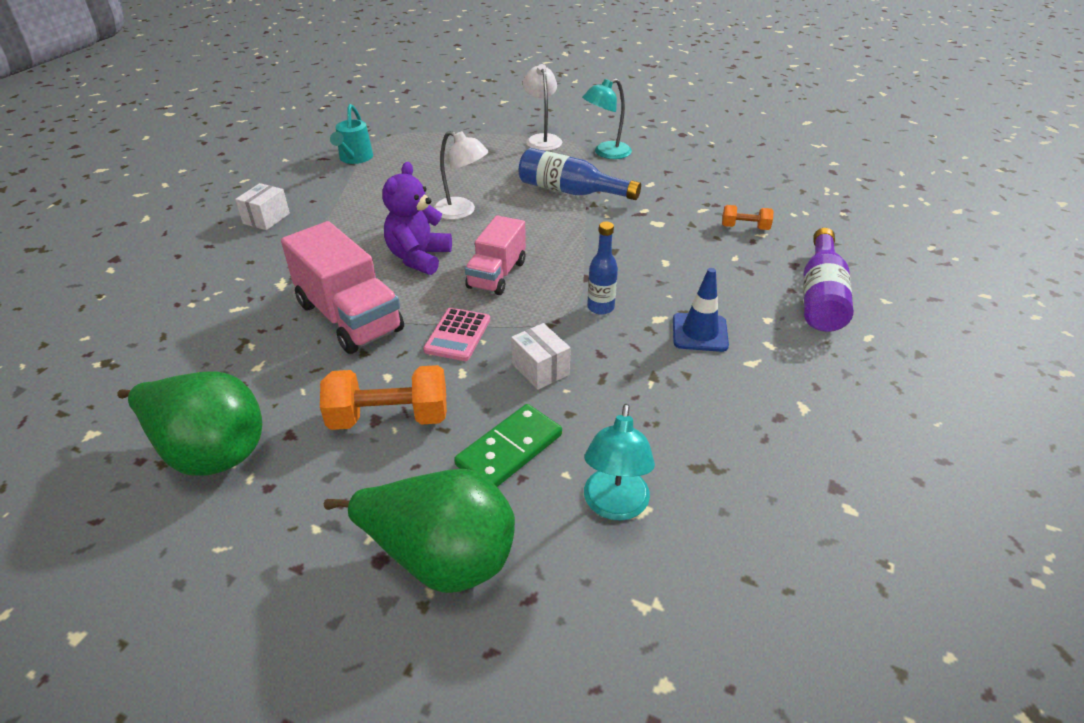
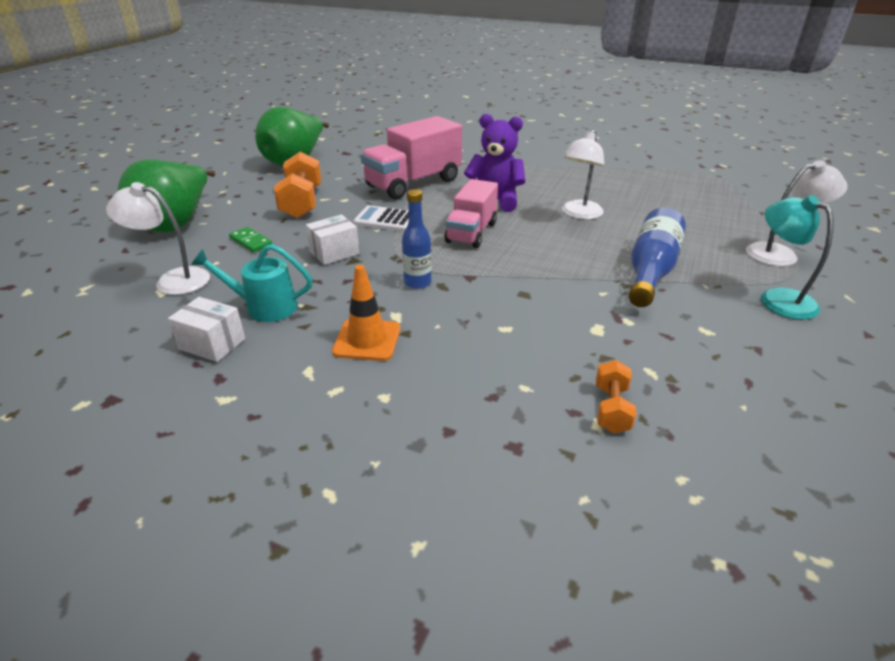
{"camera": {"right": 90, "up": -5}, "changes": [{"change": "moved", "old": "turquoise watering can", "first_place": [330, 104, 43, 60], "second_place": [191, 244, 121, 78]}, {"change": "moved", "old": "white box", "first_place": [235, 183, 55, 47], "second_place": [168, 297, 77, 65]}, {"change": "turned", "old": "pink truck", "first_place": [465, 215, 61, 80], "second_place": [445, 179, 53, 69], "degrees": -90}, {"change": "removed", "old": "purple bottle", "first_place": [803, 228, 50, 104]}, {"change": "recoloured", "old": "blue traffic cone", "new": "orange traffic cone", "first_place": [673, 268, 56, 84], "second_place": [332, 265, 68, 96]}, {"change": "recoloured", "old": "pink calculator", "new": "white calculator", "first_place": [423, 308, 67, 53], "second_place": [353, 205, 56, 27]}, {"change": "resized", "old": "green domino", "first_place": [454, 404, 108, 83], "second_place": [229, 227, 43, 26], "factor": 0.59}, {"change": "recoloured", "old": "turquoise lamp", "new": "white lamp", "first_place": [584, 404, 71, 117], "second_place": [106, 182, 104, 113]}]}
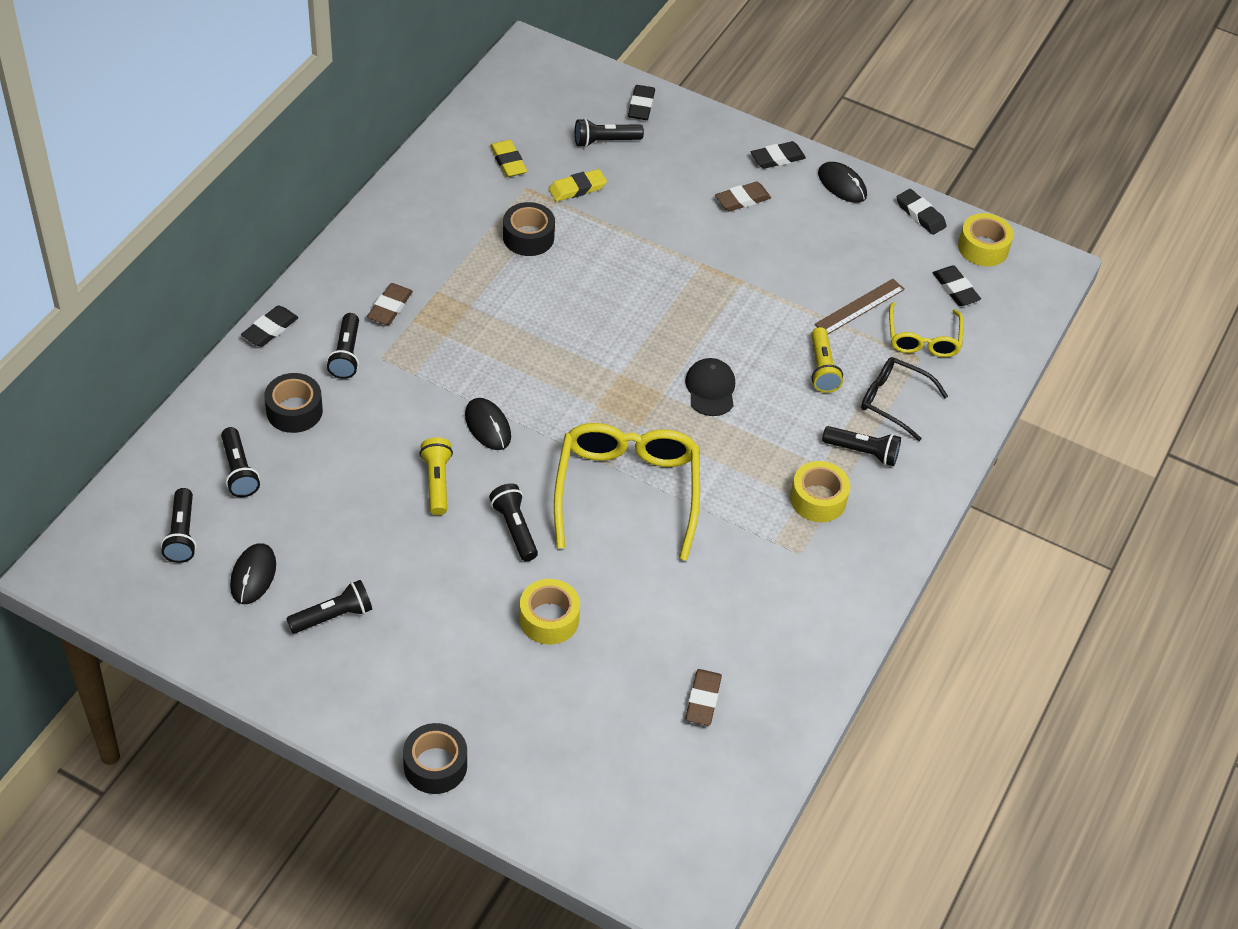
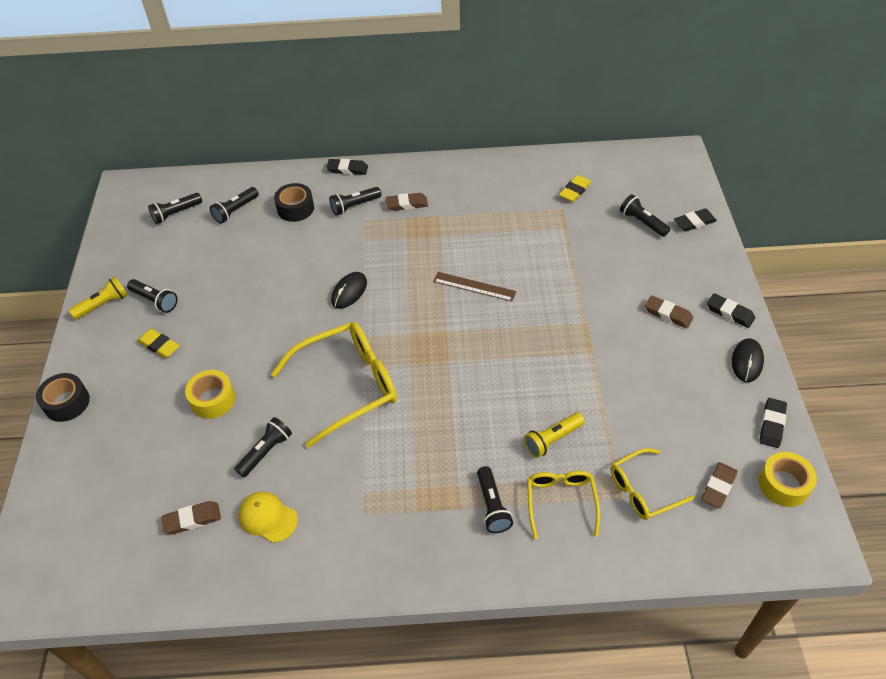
{"camera": {"right": 65, "up": 0}, "changes": [{"change": "moved", "old": "yellow eraser", "first_place": [548, 169, 59, 33], "second_place": [137, 328, 43, 30]}, {"change": "removed", "old": "black tape", "first_place": [503, 202, 52, 54]}, {"change": "recoloured", "old": "black eraser", "new": "brown eraser", "first_place": [933, 266, 48, 40], "second_place": [701, 462, 37, 46]}, {"change": "moved", "old": "brown ruler", "first_place": [814, 279, 91, 55], "second_place": [433, 272, 83, 29]}, {"change": "recoloured", "old": "black glasses", "new": "yellow glasses", "first_place": [861, 357, 87, 84], "second_place": [527, 471, 73, 68]}, {"change": "removed", "old": "black cap", "first_place": [685, 358, 50, 58]}, {"change": "moved", "old": "yellow flashlight", "first_place": [419, 437, 34, 79], "second_place": [69, 277, 59, 42]}, {"change": "removed", "old": "yellow tape", "first_place": [790, 461, 60, 61]}, {"change": "moved", "old": "black flashlight", "first_place": [489, 483, 49, 78], "second_place": [234, 417, 58, 61]}, {"change": "removed", "old": "black mouse", "first_place": [230, 543, 46, 61]}, {"change": "added", "new": "yellow cap", "second_place": [238, 492, 60, 51]}]}
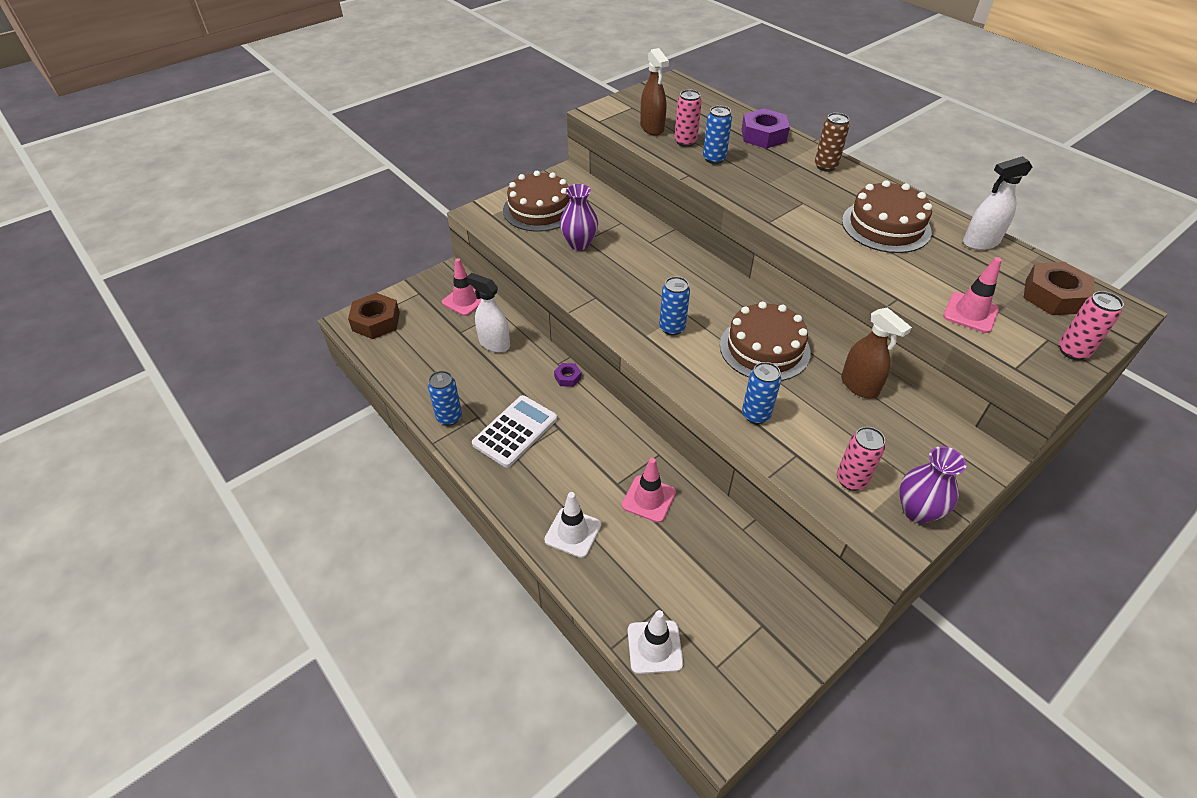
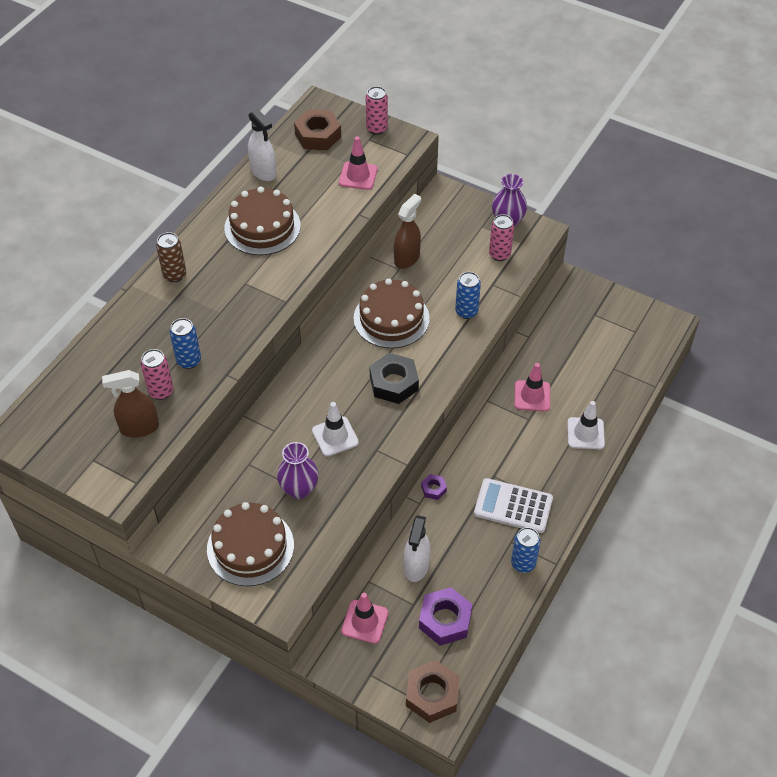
{"camera": {"right": -110, "up": 5}, "changes": [{"change": "turned", "old": "brown spray bottle", "first_place": [640, 48, 29, 87], "second_place": [102, 370, 57, 67], "degrees": -150}, {"change": "moved", "old": "purple nut", "first_place": [741, 109, 49, 40], "second_place": [419, 587, 53, 59]}, {"change": "replaced", "old": "blue can", "new": "black nut", "first_place": [659, 276, 31, 60], "second_place": [370, 353, 49, 51]}, {"change": "moved", "old": "white traffic cone", "first_place": [628, 610, 55, 64], "second_place": [312, 402, 47, 54]}]}
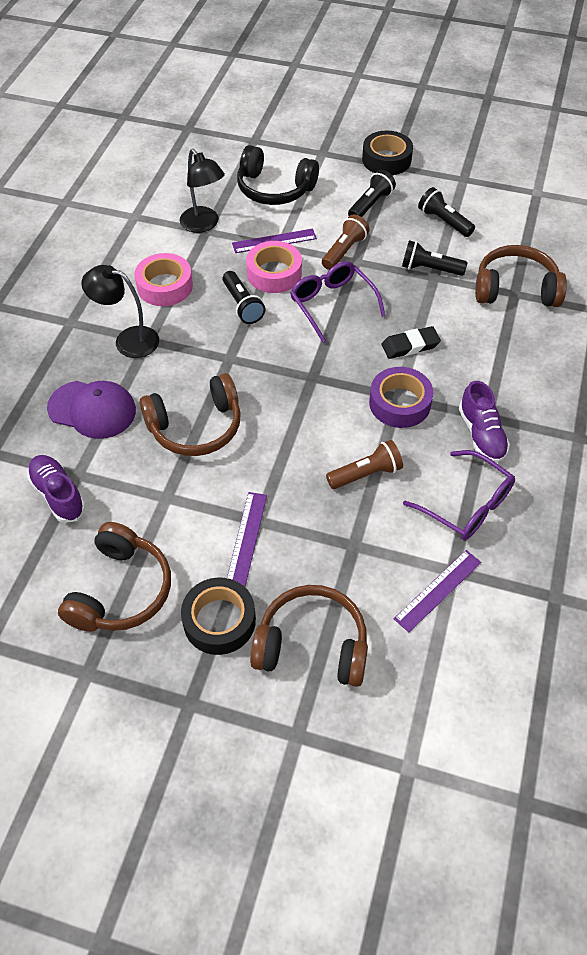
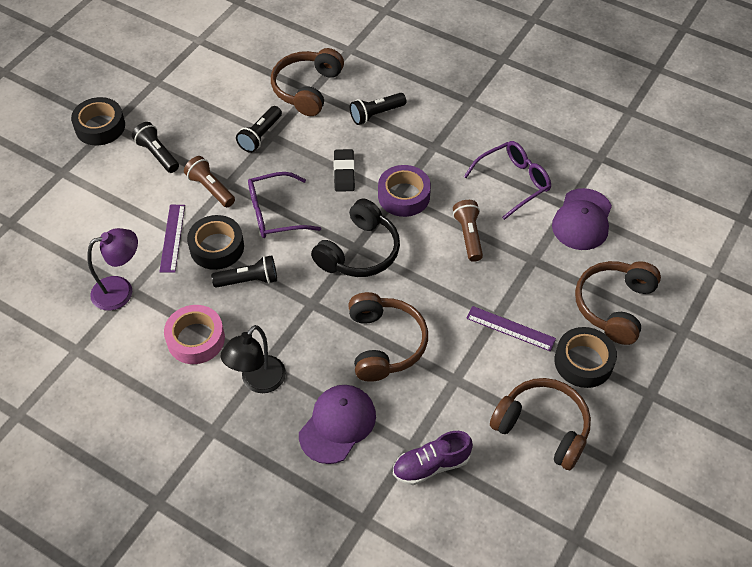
{"camera": {"right": -75, "up": 0}, "changes": [{"change": "moved", "old": "black headphones", "first_place": [237, 145, 82, 60], "second_place": [311, 198, 89, 79]}, {"change": "recoloured", "old": "black lamp", "new": "purple lamp", "first_place": [180, 149, 45, 84], "second_place": [87, 228, 51, 83]}, {"change": "moved", "old": "black flashlight", "first_place": [418, 187, 57, 50], "second_place": [350, 93, 56, 32]}, {"change": "recoloured", "old": "pink tape", "new": "black tape", "first_place": [246, 241, 56, 52], "second_place": [187, 215, 57, 55]}, {"change": "removed", "old": "purple shoe", "first_place": [459, 381, 51, 82]}, {"change": "replaced", "old": "purple ruler", "new": "purple cap", "first_place": [394, 550, 87, 82], "second_place": [552, 188, 60, 62]}]}
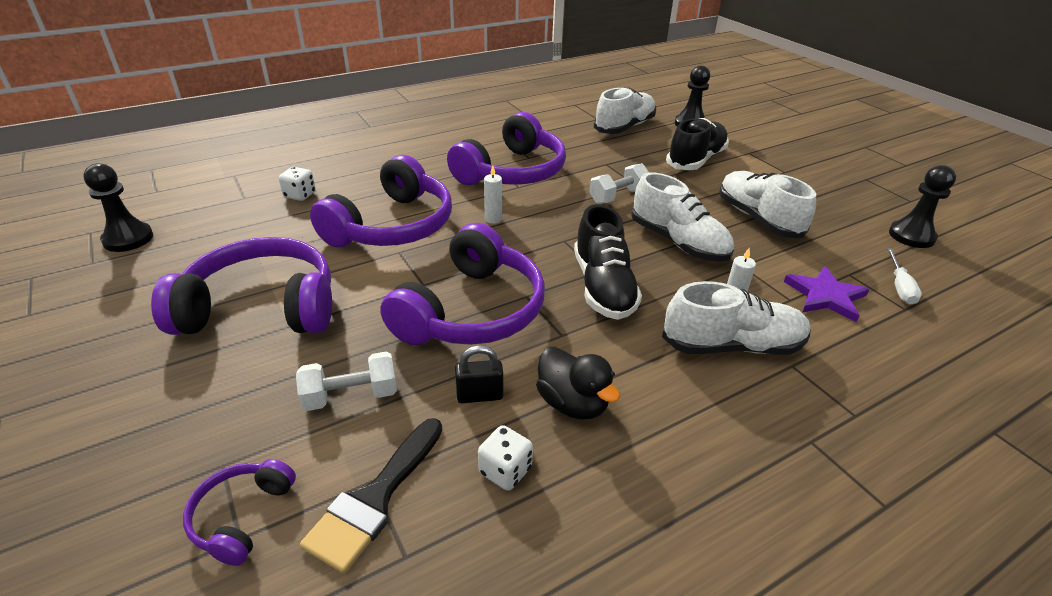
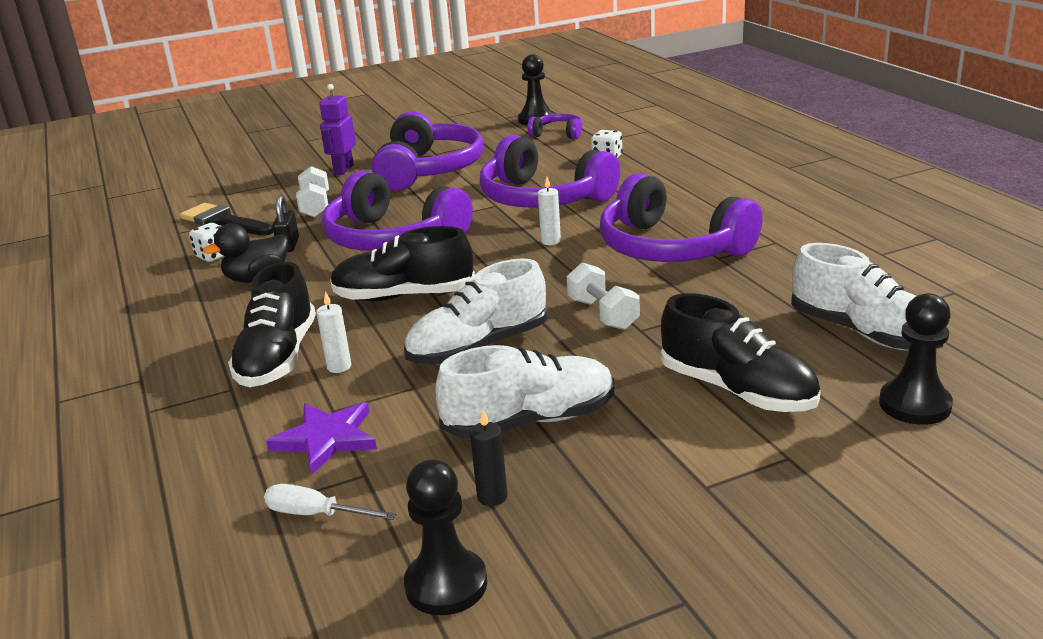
{"camera": {"right": 100, "up": -10}, "changes": [{"change": "recoloured", "old": "white shoe", "new": "black shoe", "first_place": [662, 281, 149, 74], "second_place": [228, 262, 88, 125]}, {"change": "moved", "old": "purple headphones", "first_place": [183, 459, 113, 107], "second_place": [527, 114, 55, 25]}, {"change": "added", "new": "purple robot", "second_place": [319, 84, 37, 91]}, {"change": "added", "new": "black candle", "second_place": [470, 410, 38, 96]}]}
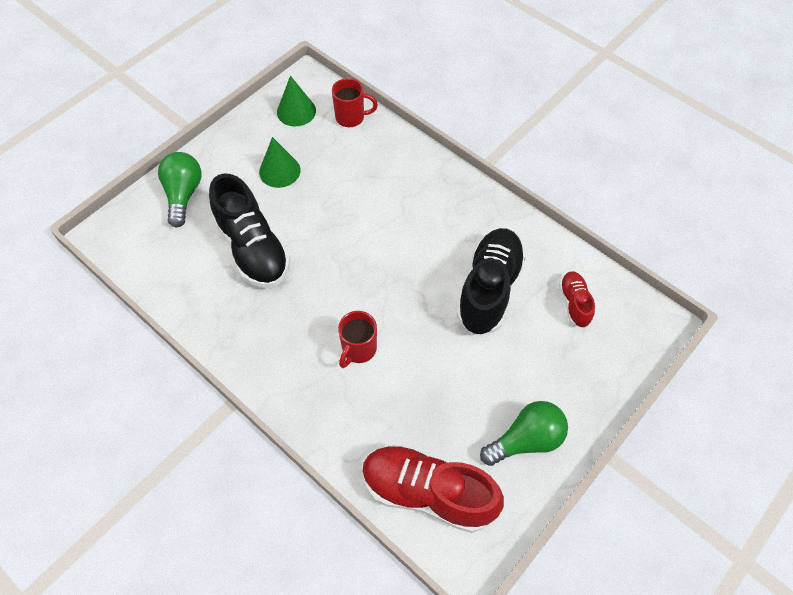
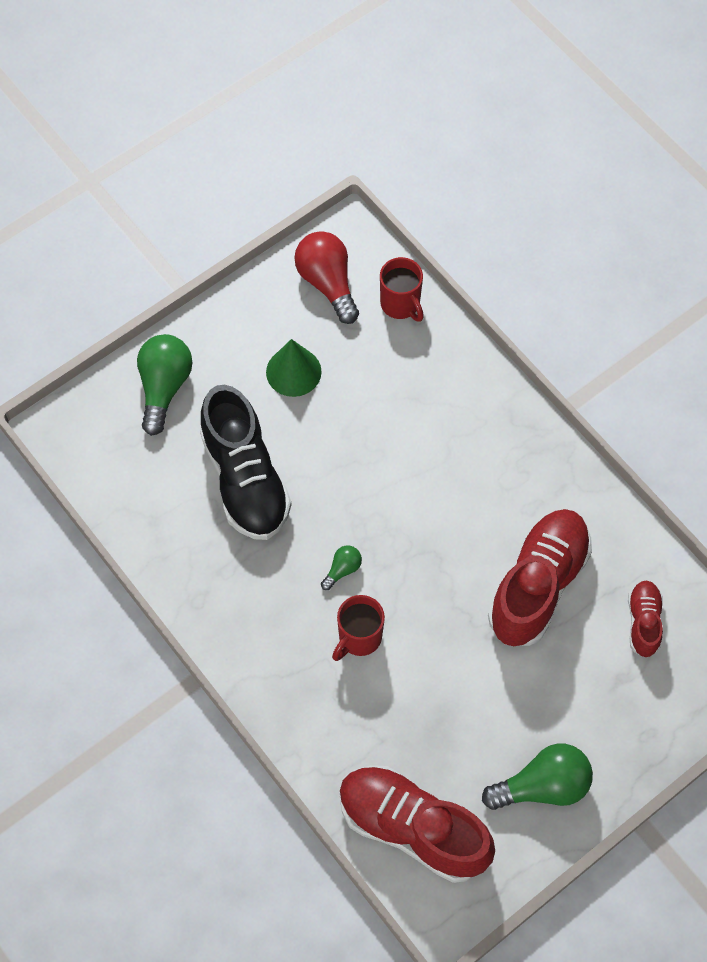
{"camera": {"right": 10, "up": 5}, "changes": [{"change": "replaced", "old": "green cone", "new": "red light bulb", "first_place": [277, 76, 39, 50], "second_place": [294, 231, 65, 93]}, {"change": "turned", "old": "red mug", "first_place": [332, 78, 46, 49], "second_place": [380, 257, 44, 65], "degrees": 45}, {"change": "recoloured", "old": "black shoe", "new": "red shoe", "first_place": [456, 228, 70, 107], "second_place": [488, 509, 104, 137]}, {"change": "added", "new": "green light bulb", "second_place": [321, 546, 41, 44]}]}
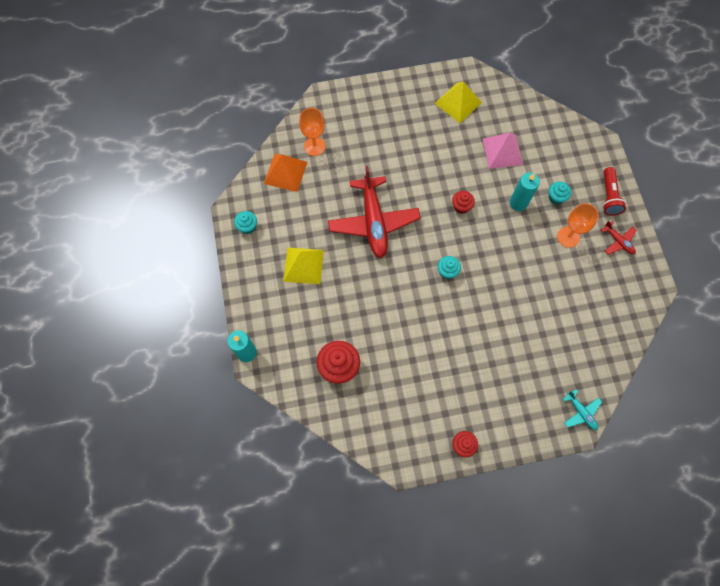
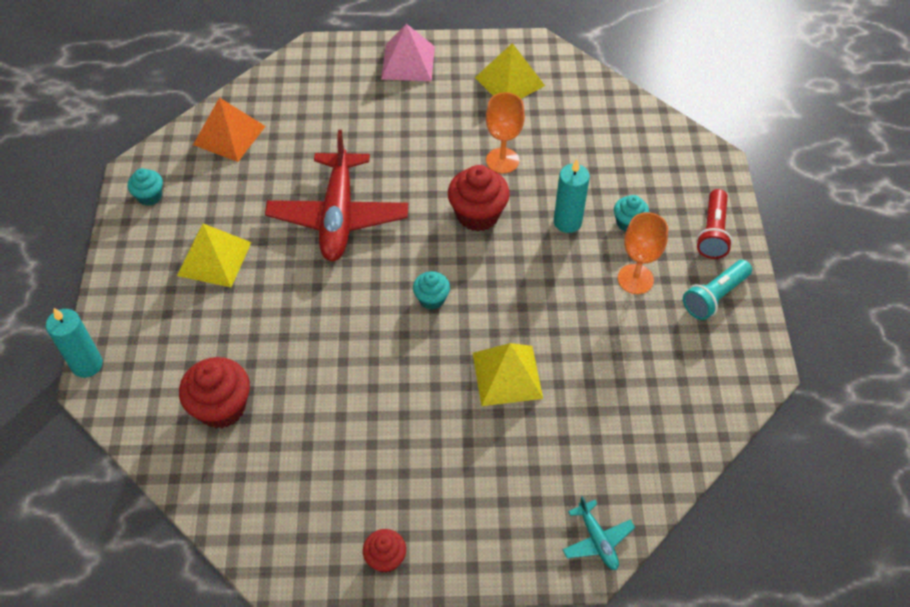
{"camera": {"right": 10, "up": -15}, "changes": [{"change": "moved", "old": "orange goblet", "first_place": [299, 108, 26, 48], "second_place": [486, 92, 39, 81]}, {"change": "moved", "old": "pink pyramid", "first_place": [483, 132, 40, 37], "second_place": [381, 24, 54, 57]}, {"change": "resized", "old": "red cupcake", "first_place": [452, 191, 23, 23], "second_place": [448, 165, 62, 66], "factor": 1.74}, {"change": "replaced", "old": "red plane", "new": "turquoise flashlight", "first_place": [601, 221, 36, 34], "second_place": [683, 260, 69, 60]}, {"change": "added", "new": "yellow pyramid", "second_place": [473, 343, 70, 63]}]}
